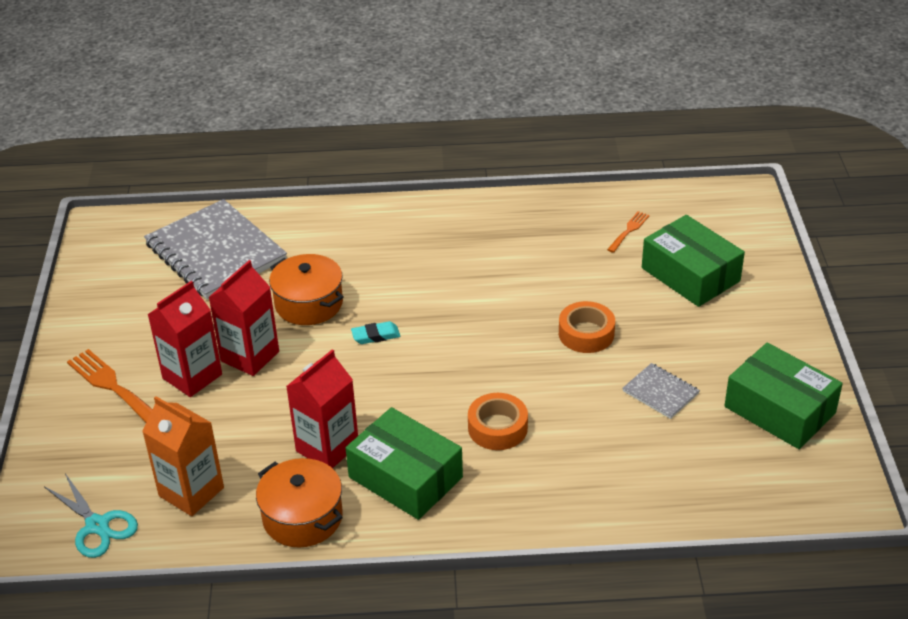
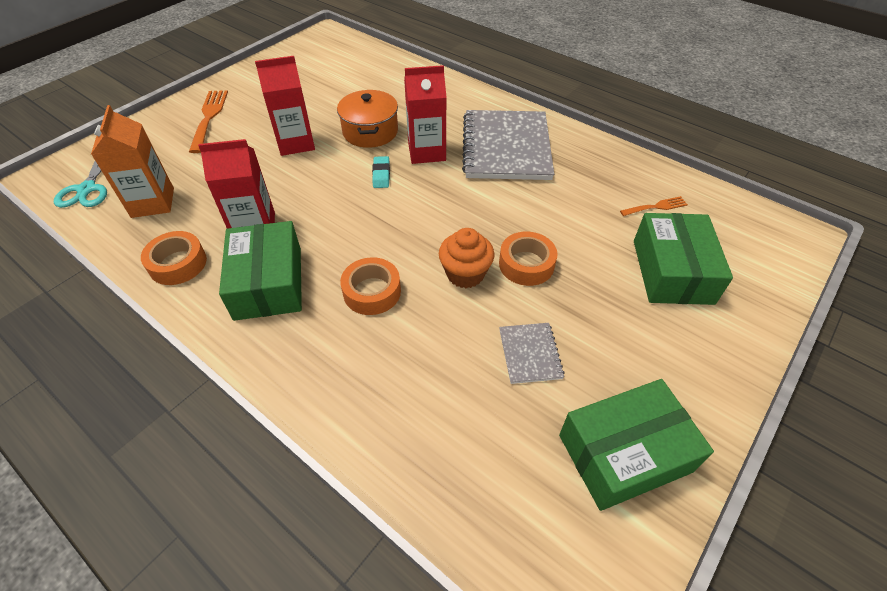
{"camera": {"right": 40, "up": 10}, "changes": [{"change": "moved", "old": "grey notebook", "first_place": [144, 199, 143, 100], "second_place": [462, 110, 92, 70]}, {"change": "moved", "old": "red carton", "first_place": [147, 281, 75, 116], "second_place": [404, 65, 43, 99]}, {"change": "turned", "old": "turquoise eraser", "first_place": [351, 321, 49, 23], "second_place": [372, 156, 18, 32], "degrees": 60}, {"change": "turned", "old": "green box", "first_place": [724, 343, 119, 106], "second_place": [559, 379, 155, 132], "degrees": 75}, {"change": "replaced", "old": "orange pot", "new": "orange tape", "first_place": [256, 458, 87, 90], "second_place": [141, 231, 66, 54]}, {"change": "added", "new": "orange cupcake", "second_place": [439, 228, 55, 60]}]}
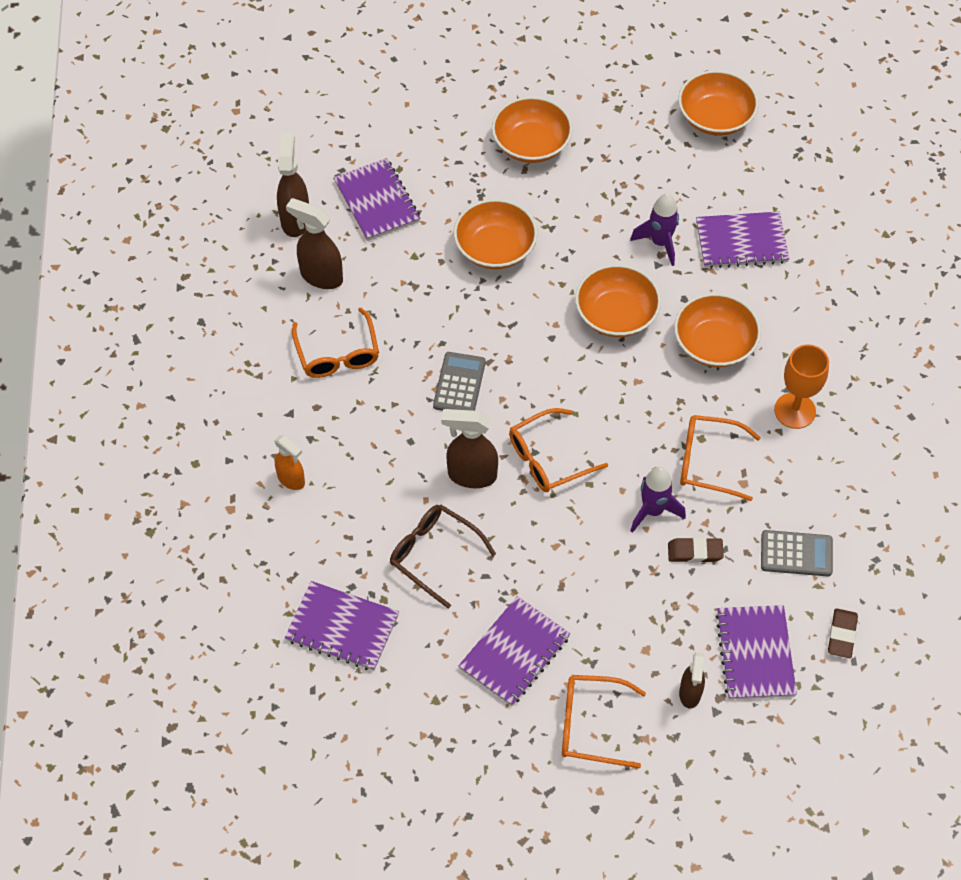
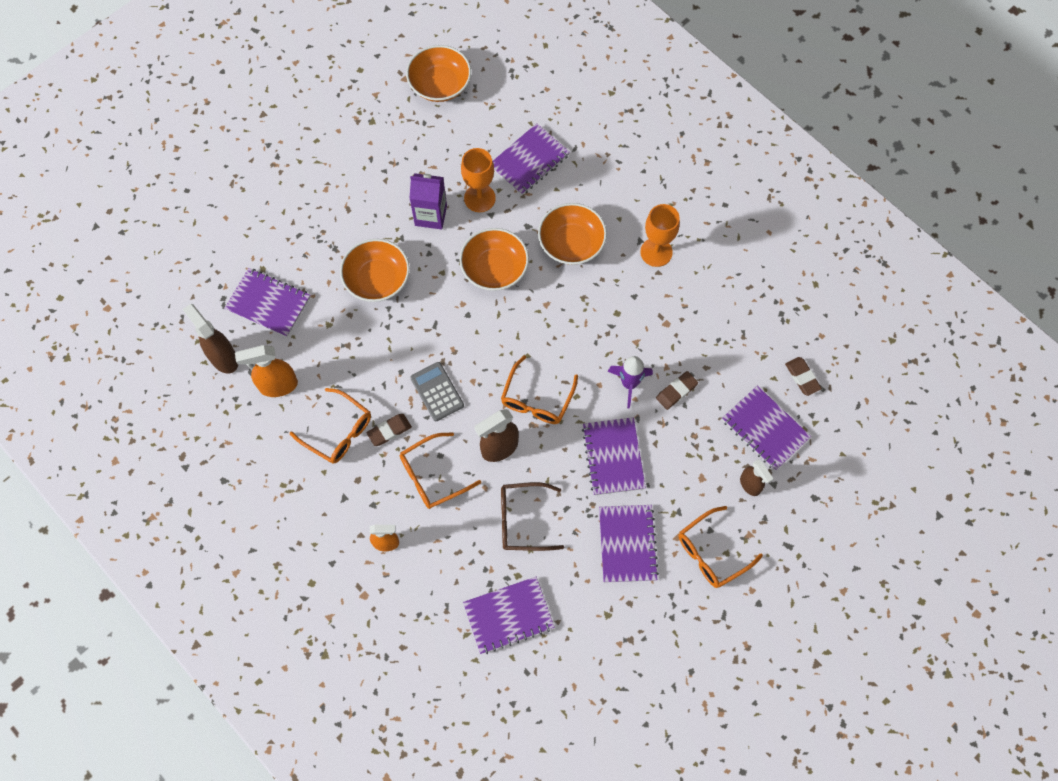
{"camera": {"right": -40, "up": 10}, "changes": [{"change": "removed", "old": "orange bowl", "first_place": [492, 97, 81, 66]}, {"change": "replaced", "old": "purple rocket", "new": "orange goblet", "first_place": [630, 193, 49, 73], "second_place": [461, 148, 35, 64]}, {"change": "recoloured", "old": "brown spray bottle", "new": "orange spray bottle", "first_place": [286, 198, 57, 91], "second_place": [235, 345, 63, 52]}, {"change": "moved", "old": "orange glasses", "first_place": [680, 415, 81, 86], "second_place": [400, 432, 81, 77]}, {"change": "removed", "old": "grey calculator", "first_place": [761, 530, 72, 47]}, {"change": "added", "new": "purple carton", "second_place": [409, 173, 38, 57]}, {"change": "added", "new": "brown eraser", "second_place": [366, 414, 46, 32]}, {"change": "added", "new": "purple notebook", "second_place": [582, 417, 64, 78]}]}
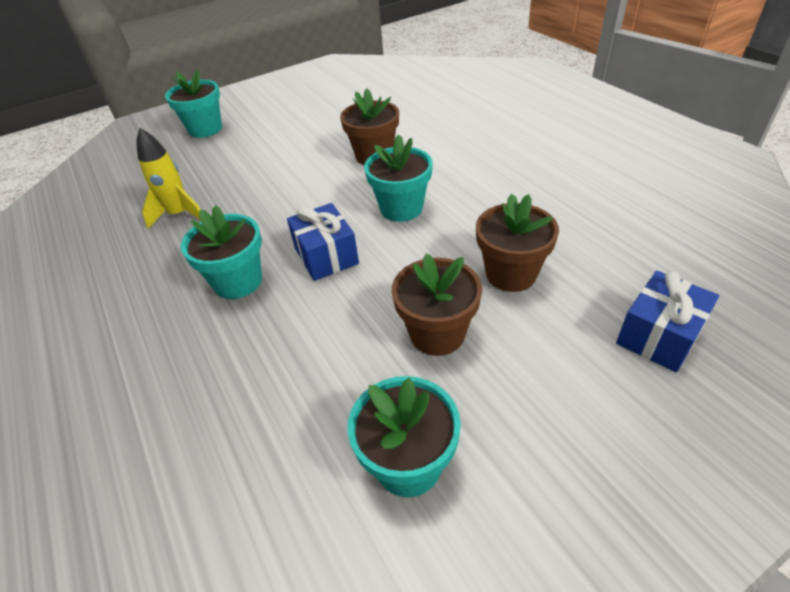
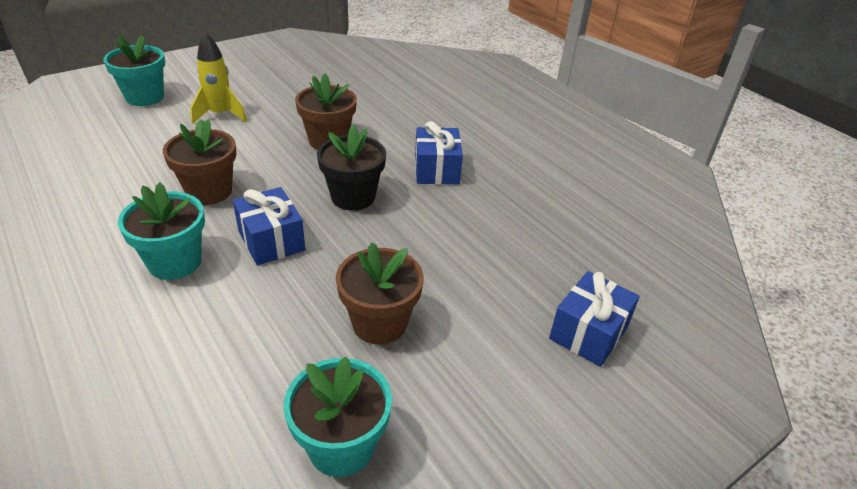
{"camera": {"right": -10, "up": -5}, "changes": [{"change": "moved", "old": "yellow rocket", "first_place": [137, 128, 64, 101], "second_place": [190, 32, 57, 92]}, {"change": "recoloured", "old": "turquoise flower pot", "new": "black flower pot", "first_place": [364, 135, 69, 87], "second_place": [317, 124, 69, 86]}, {"change": "moved", "old": "brown flower pot", "first_place": [476, 194, 83, 98], "second_place": [163, 119, 73, 86]}, {"change": "added", "new": "blue gift", "second_place": [415, 121, 48, 64]}]}
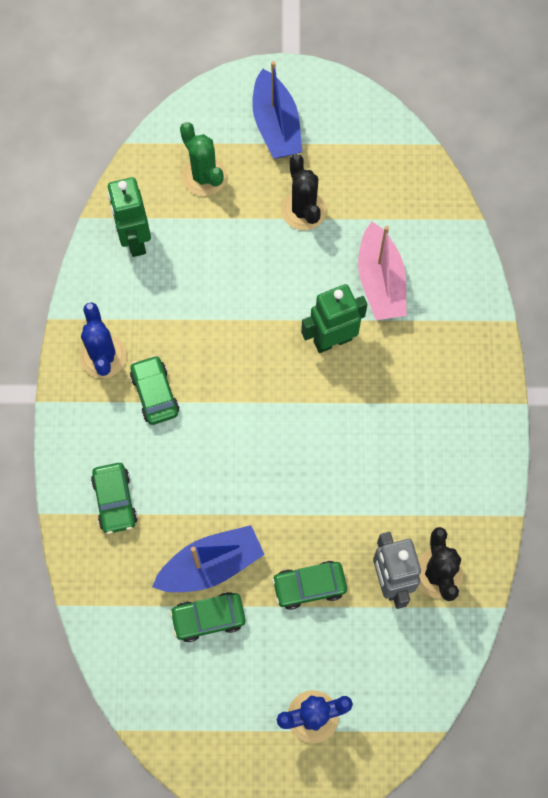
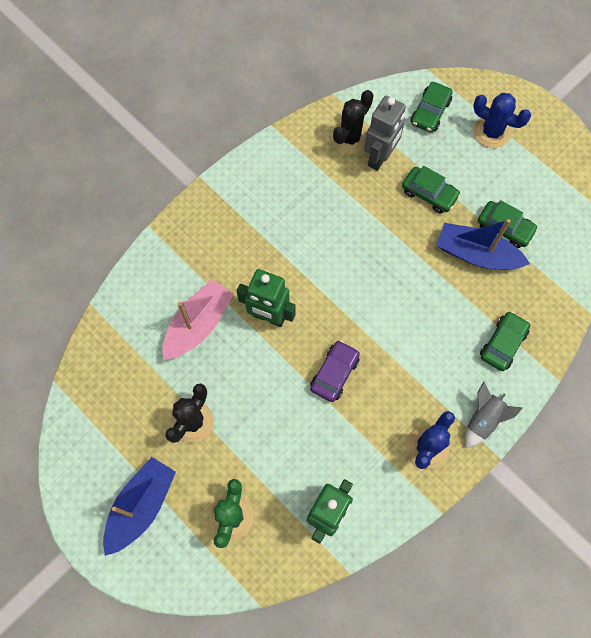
{"camera": {"right": -135, "up": 0}, "changes": [{"change": "moved", "old": "green car", "first_place": [130, 355, 50, 70], "second_place": [410, 82, 43, 50]}, {"change": "added", "new": "purple car", "second_place": [310, 340, 50, 62]}, {"change": "added", "new": "grey rocket", "second_place": [465, 381, 58, 67]}]}
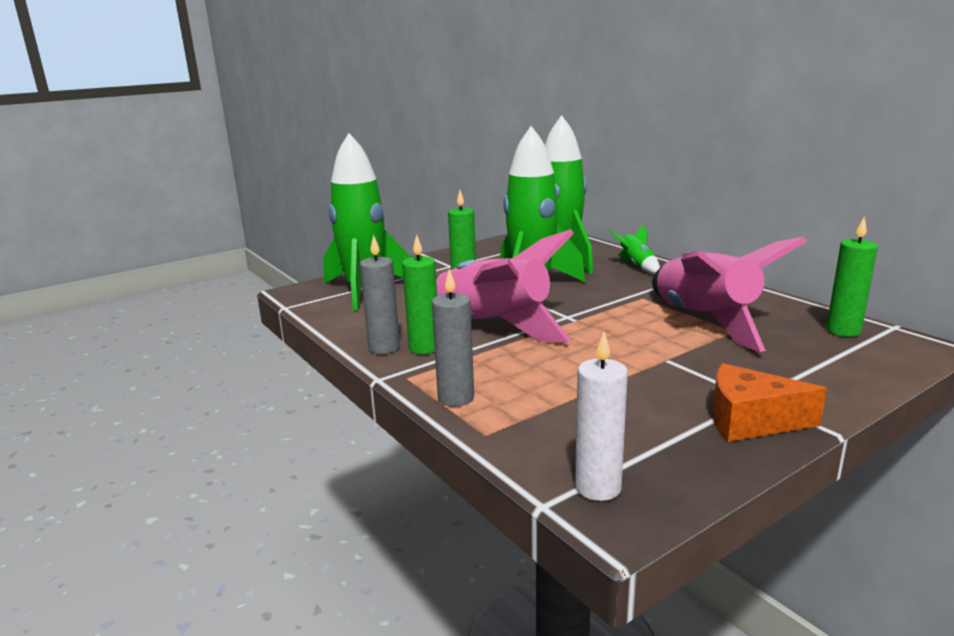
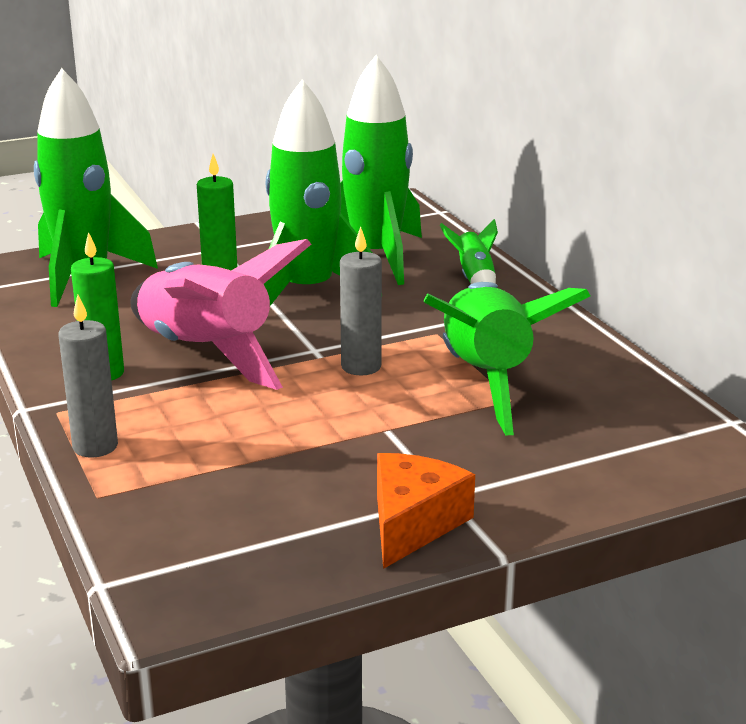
{"camera": {"right": 10, "up": 5}, "changes": [{"change": "removed", "old": "green candle", "first_place": [826, 217, 52, 120]}, {"change": "moved", "old": "grey candle", "first_place": [360, 235, 40, 119], "second_place": [340, 227, 42, 148]}, {"change": "recoloured", "old": "pink rocket", "new": "green rocket", "first_place": [652, 237, 155, 115], "second_place": [424, 282, 167, 153]}, {"change": "removed", "old": "white candle", "first_place": [575, 332, 53, 169]}, {"change": "turned", "old": "orange cheese", "first_place": [712, 363, 115, 79], "second_place": [377, 453, 98, 116], "degrees": 90}]}
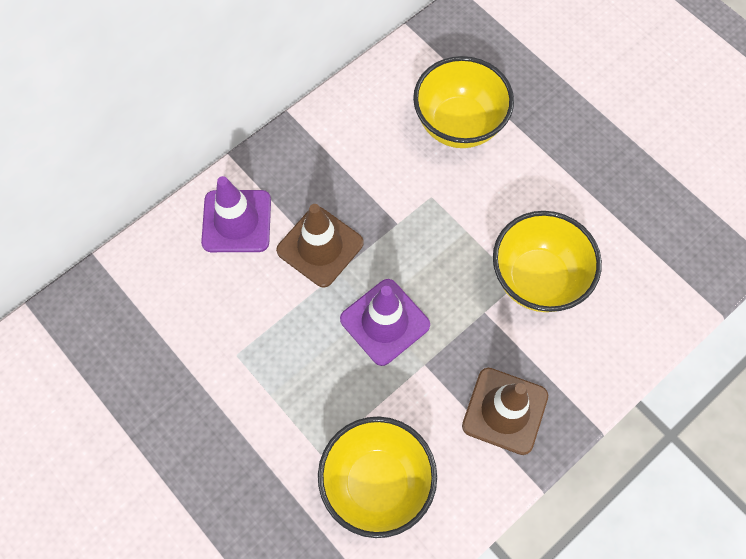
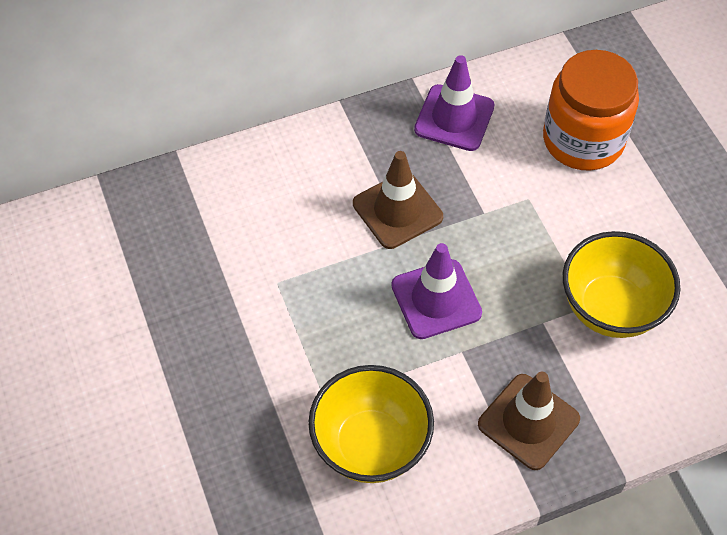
{"camera": {"right": 20, "up": -10}, "changes": [{"change": "replaced", "old": "yellow bowl", "new": "orange jar", "first_place": [413, 56, 101, 92], "second_place": [543, 50, 96, 121]}, {"change": "moved", "old": "purple traffic cone", "first_place": [201, 176, 70, 76], "second_place": [414, 55, 80, 96]}]}
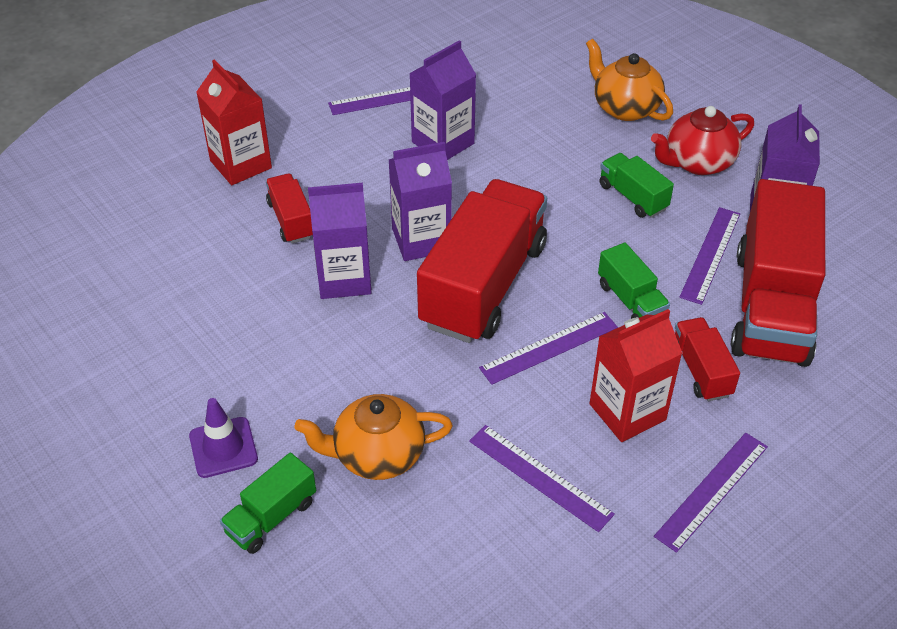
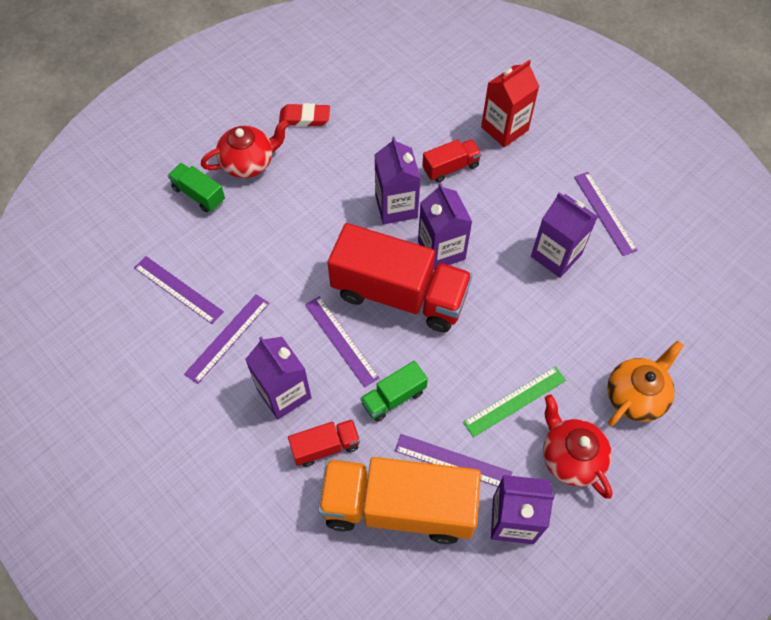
{"camera": {"right": 85, "up": 15}, "changes": [{"change": "replaced", "old": "green truck", "new": "green ruler", "first_place": [600, 153, 74, 65], "second_place": [463, 366, 103, 71]}, {"change": "recoloured", "old": "red truck", "new": "orange truck", "first_place": [731, 179, 94, 188], "second_place": [318, 457, 163, 87]}, {"change": "recoloured", "old": "red carton", "new": "purple carton", "first_place": [590, 309, 92, 133], "second_place": [245, 337, 67, 83]}, {"change": "removed", "old": "orange teapot", "first_place": [294, 394, 159, 86]}, {"change": "replaced", "old": "purple traffic cone", "new": "red teapot", "first_place": [189, 398, 69, 80], "second_place": [201, 120, 88, 58]}, {"change": "moved", "old": "purple ruler", "first_place": [654, 433, 114, 120], "second_place": [134, 256, 90, 68]}, {"change": "added", "new": "red eraser", "second_place": [279, 103, 51, 24]}]}
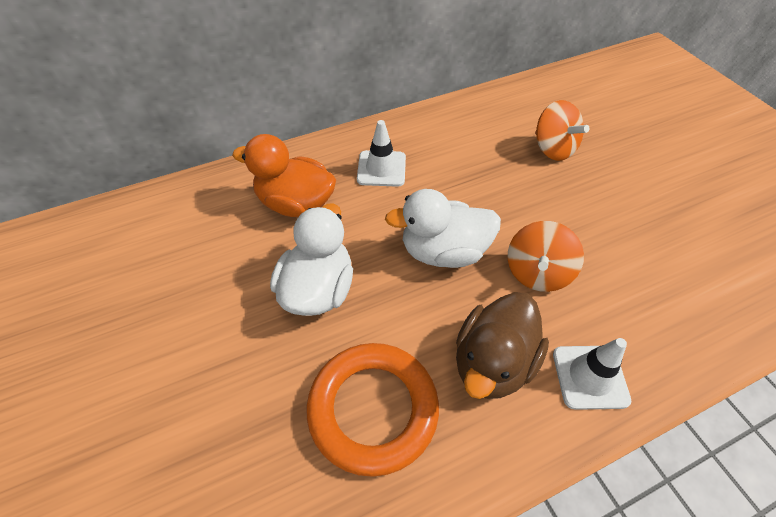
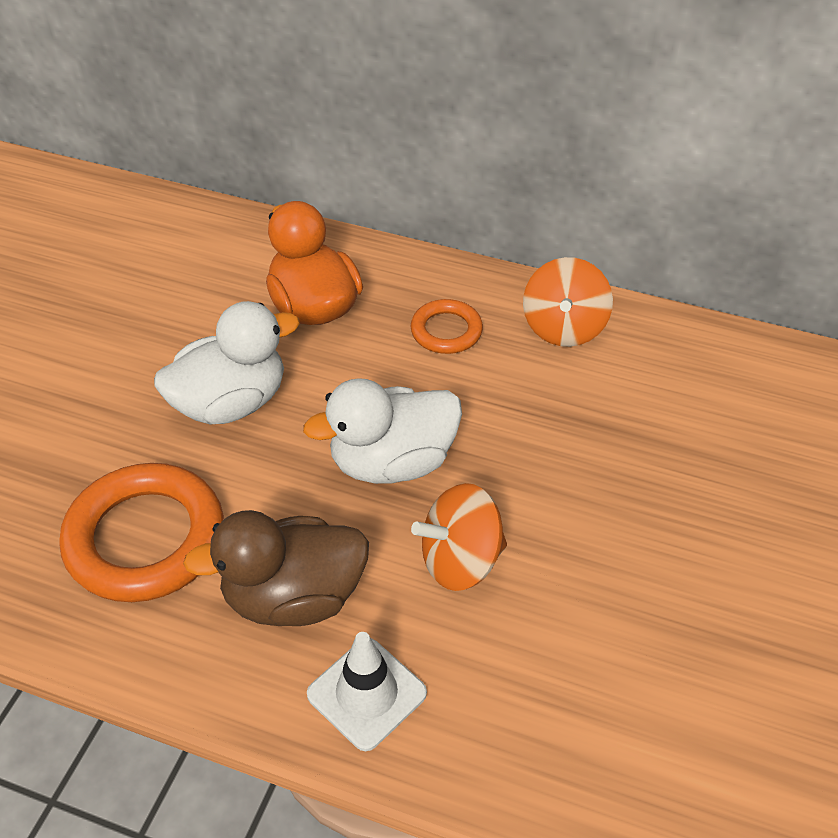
{"camera": {"right": 45, "up": -5}, "changes": [{"change": "moved", "old": "orange spinning top", "first_place": [535, 100, 54, 61], "second_place": [523, 257, 90, 90]}, {"change": "replaced", "old": "white traffic cone", "new": "orange ring", "first_place": [357, 120, 49, 67], "second_place": [411, 299, 72, 55]}, {"change": "turned", "old": "white duck", "first_place": [385, 189, 116, 79], "second_place": [303, 378, 159, 106], "degrees": -60}]}
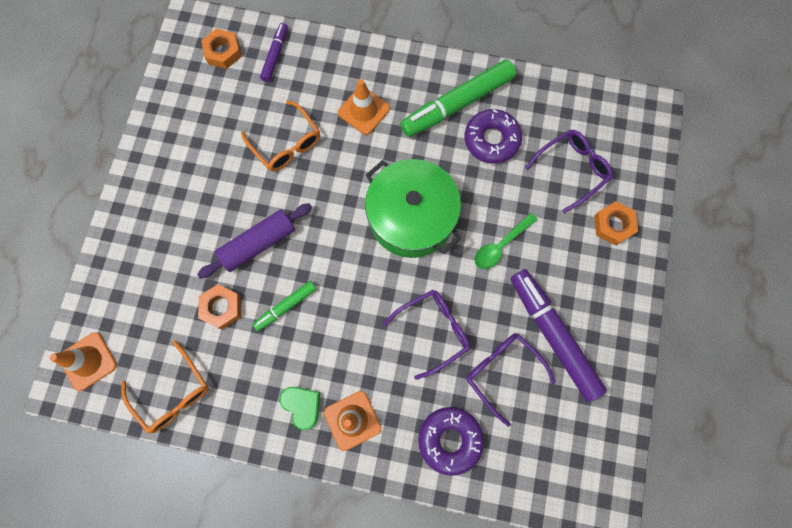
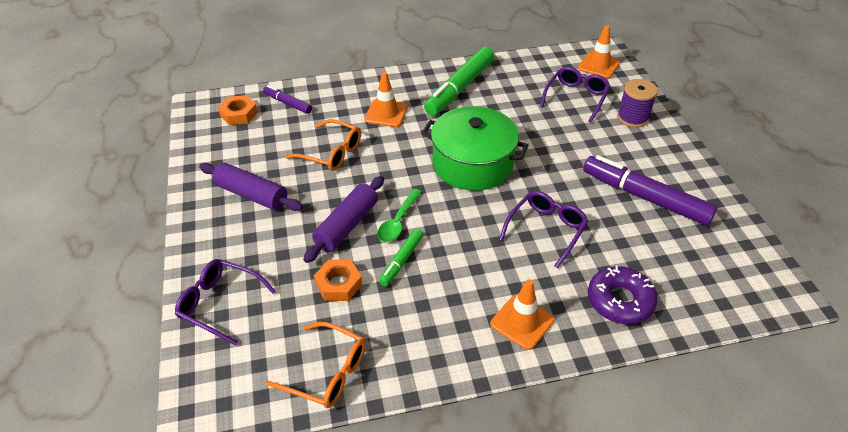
{"camera": {"right": -25, "up": -30}, "changes": [{"change": "turned", "old": "purple marker", "first_place": [260, 23, 28, 59], "second_place": [263, 85, 49, 29], "degrees": -45}, {"change": "removed", "old": "purple donut", "first_place": [464, 109, 58, 55]}, {"change": "replaced", "old": "orange nut", "new": "purple spool", "first_place": [594, 201, 44, 44], "second_place": [617, 79, 41, 49]}, {"change": "moved", "old": "green spoon", "first_place": [474, 213, 63, 56], "second_place": [377, 189, 45, 53]}, {"change": "moved", "old": "orange traffic cone", "first_place": [50, 332, 67, 59], "second_place": [578, 25, 42, 54]}, {"change": "moved", "old": "purple glasses", "first_place": [466, 333, 89, 94], "second_place": [175, 259, 101, 86]}, {"change": "removed", "old": "green heart", "first_place": [280, 387, 40, 43]}, {"change": "added", "new": "purple rolling pin", "second_place": [199, 163, 104, 48]}]}
